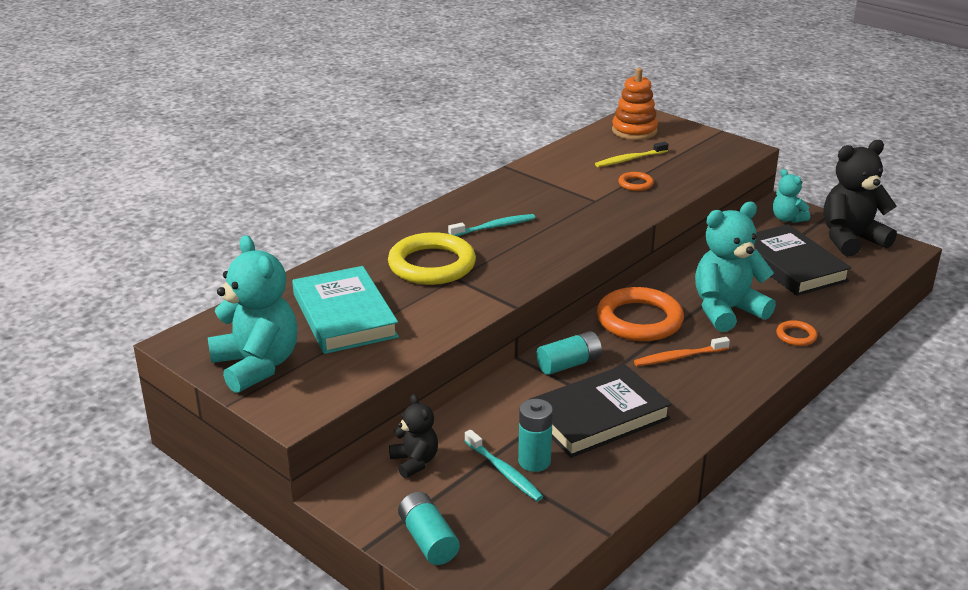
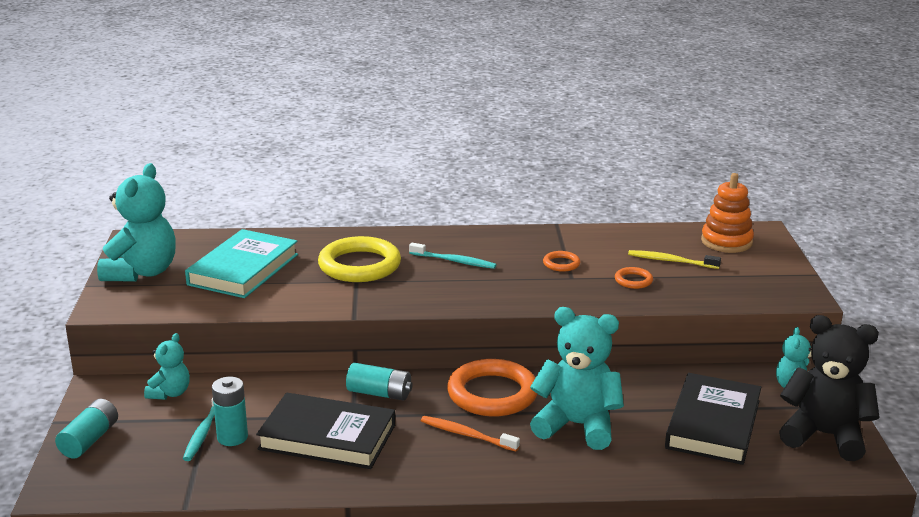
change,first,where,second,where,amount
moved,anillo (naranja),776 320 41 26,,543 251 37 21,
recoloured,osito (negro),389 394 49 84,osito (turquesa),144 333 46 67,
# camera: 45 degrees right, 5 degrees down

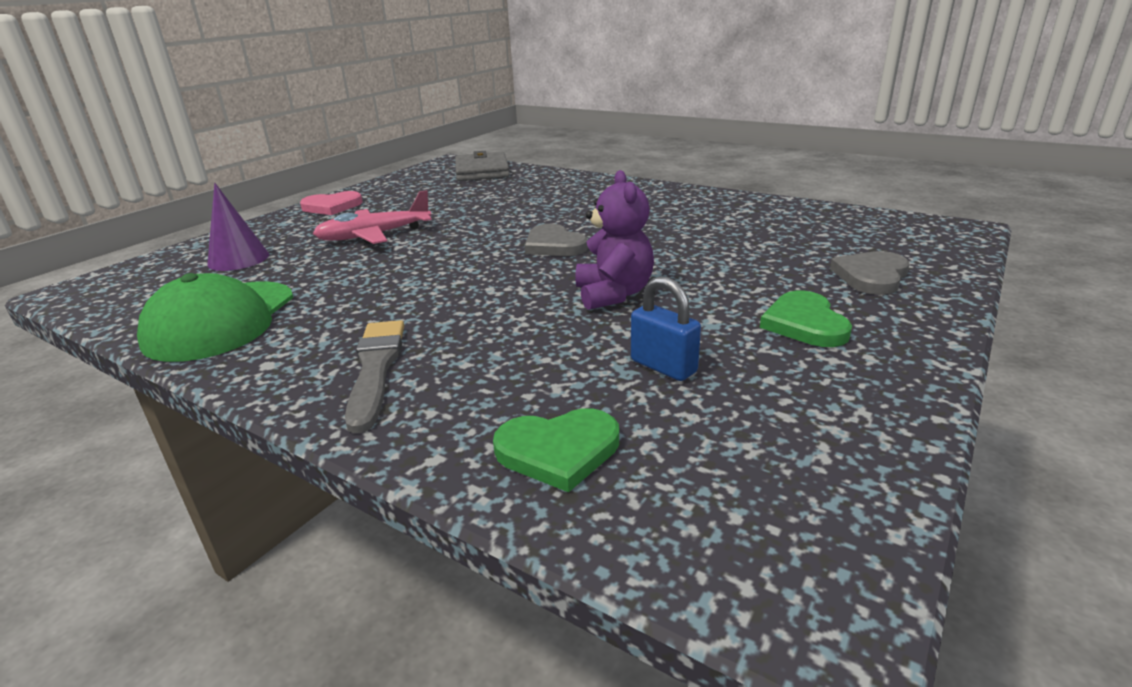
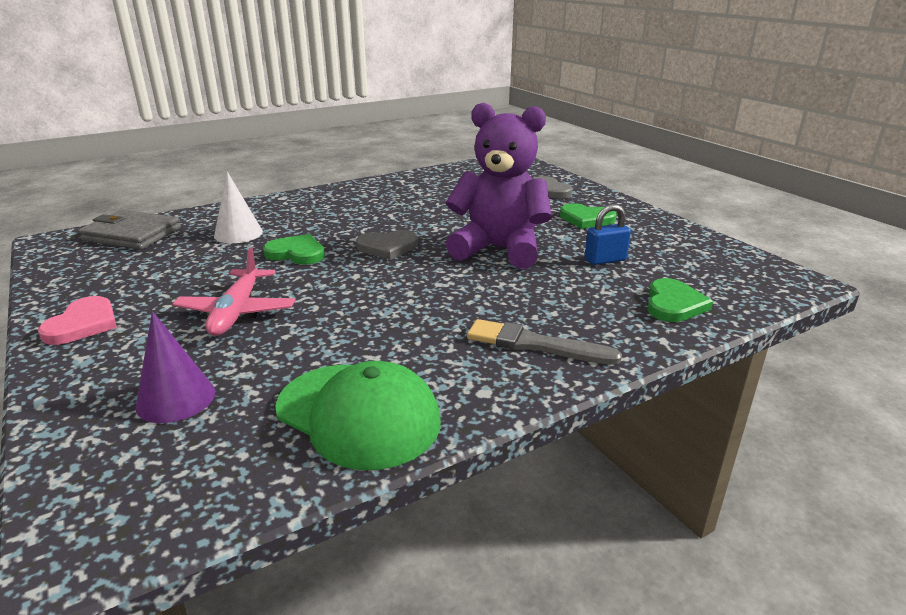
change,first,where,second,where,amount
added,,,cono (blanco),214 172 49 71,
added,,,corazón (verde),263 234 62 31,
resized,osito (morado),576 170 78 140,,445 103 107 166,x1.62
# camera: 65 degrees left, 0 degrees up

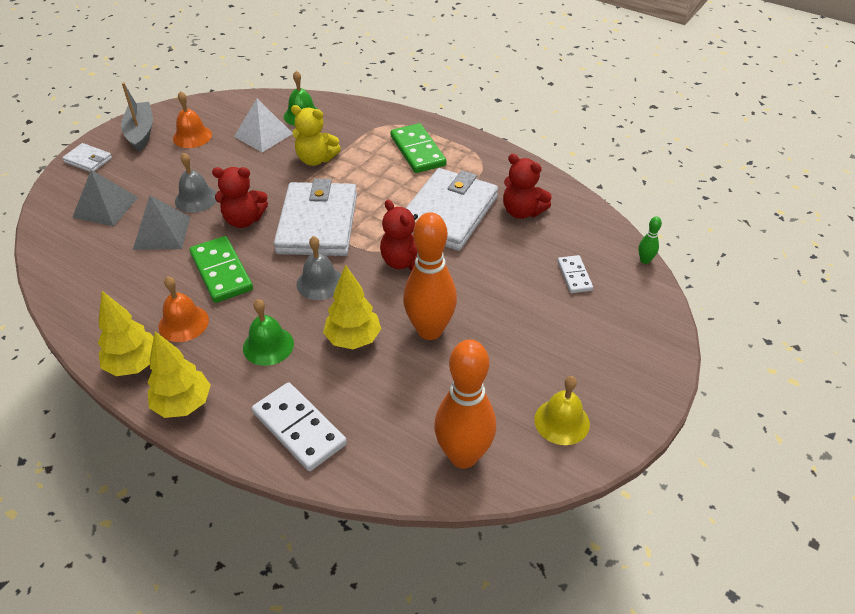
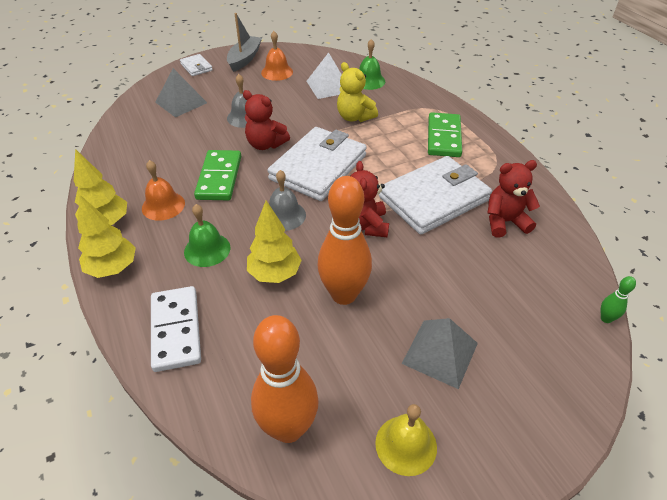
change,first,where,second,where,amount
removed,ficha de dominó (blanco),557 255 36 38,,,
moved,pirámide (gris),133 195 58 55,,402 318 76 71,
turned,osito (rojo),503 154 49 65,,487 160 53 78,105 degrees clockwise
# camera: 30 degrees right, 0 degrees up

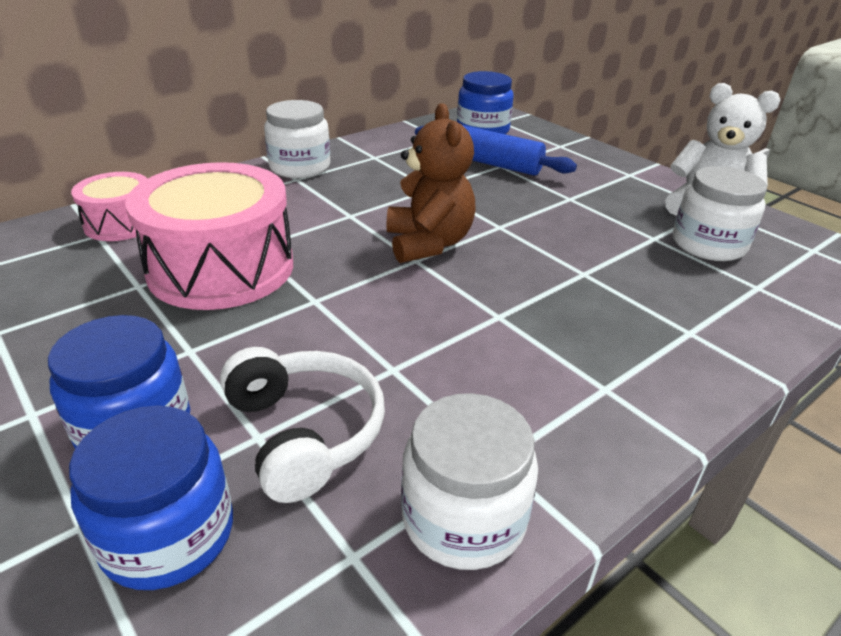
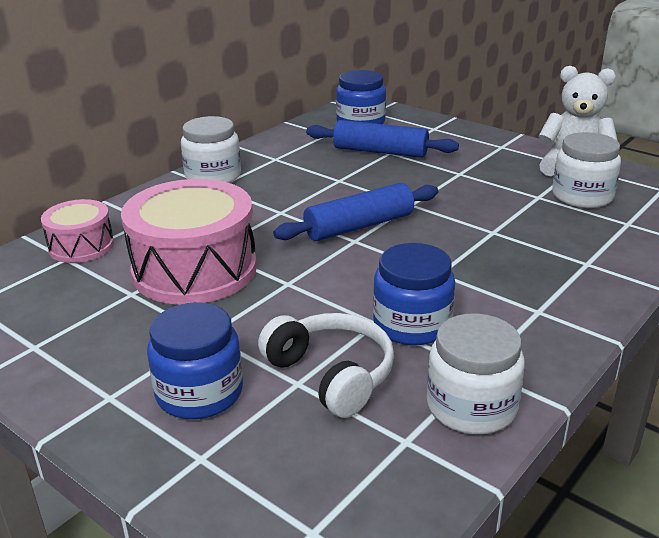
change,first,where,second,where,amount
moved,tarro (azul),69 405 164 185,,373 243 82 102,
replaced,osito (marrón),386 103 90 160,rodillo (azul),273 183 165 58,
# camera: 10 degrees left, 5 degrees down

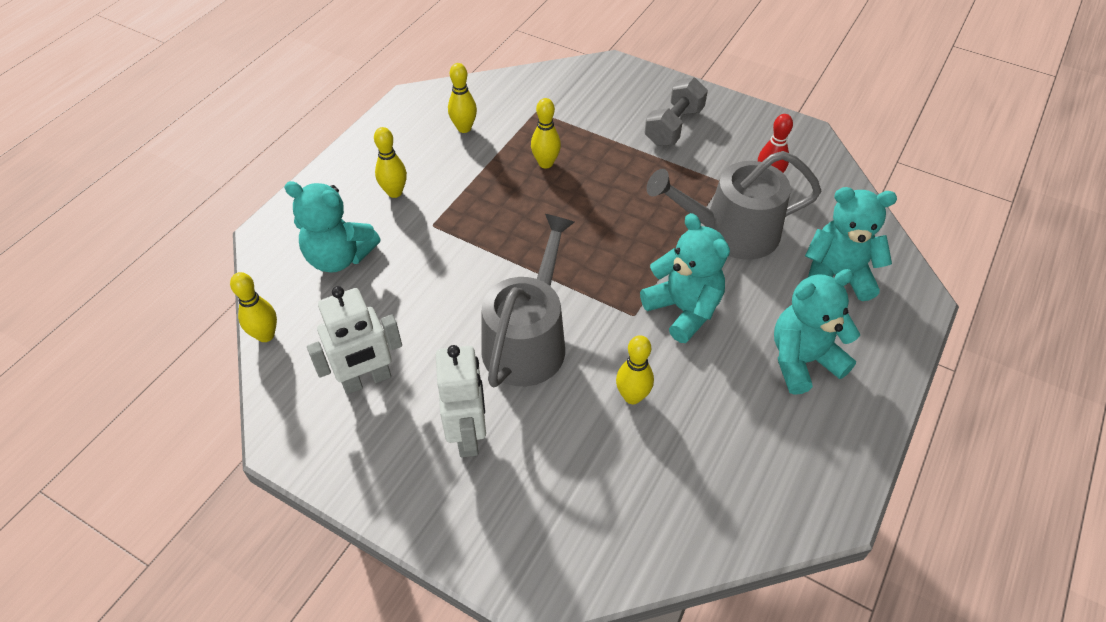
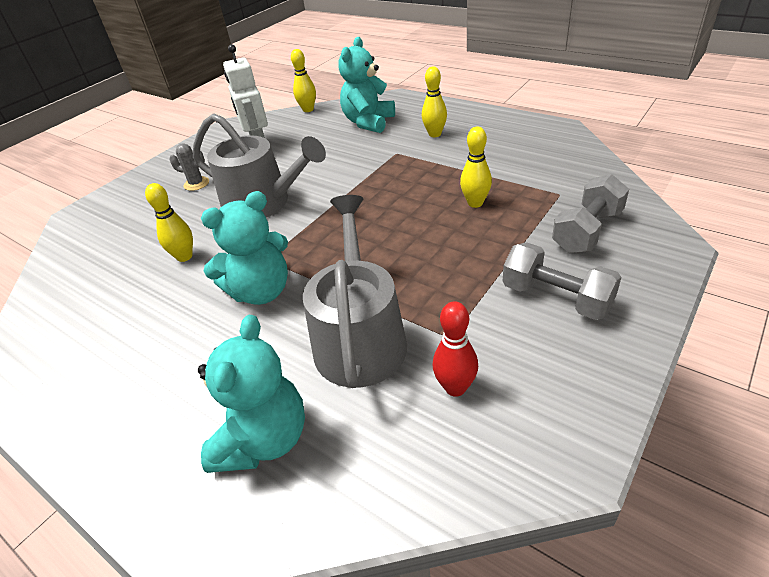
change,first,where,second,where,amount
removed,bolo (amarillo),448 63 29 70,,,
removed,osito (turquesa),774 269 86 126,,,
added,,,mancuerna (gris),552 174 77 79,
replaced,robot (blanco),436 345 50 112,cactus (gris),169 143 40 48,
# camera: 100 degrees right, 10 degrees down

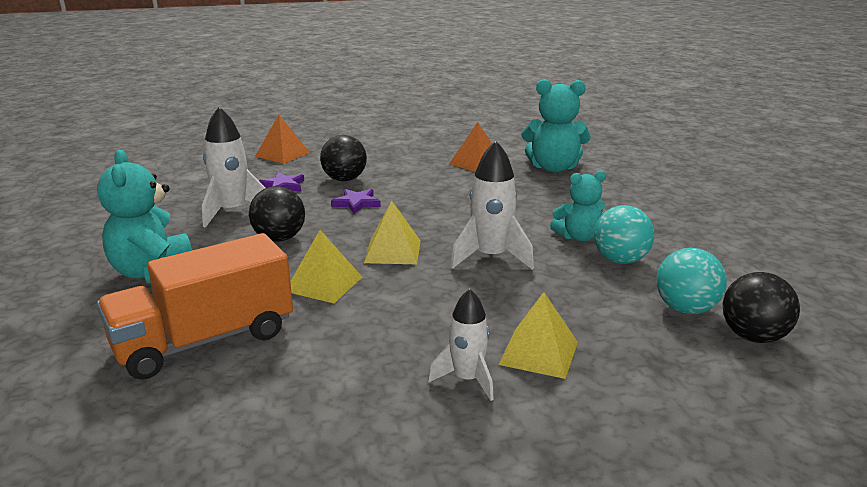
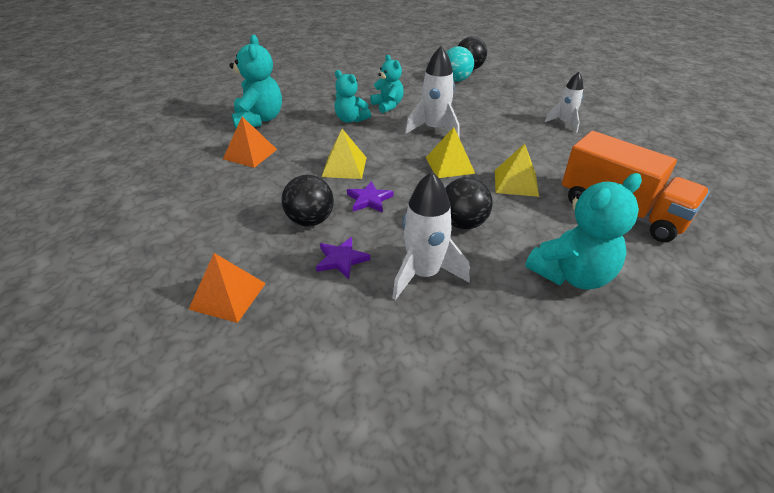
change,first,where,second,where,amount
removed,pelota (turquesa),594 205 61 59,,,
added,,,osito (turquesa),335 70 36 53,
moved,pirámide (amarillo),499 292 79 87,,322 129 45 50,
# camera: 105 degrees left, 15 degrees up

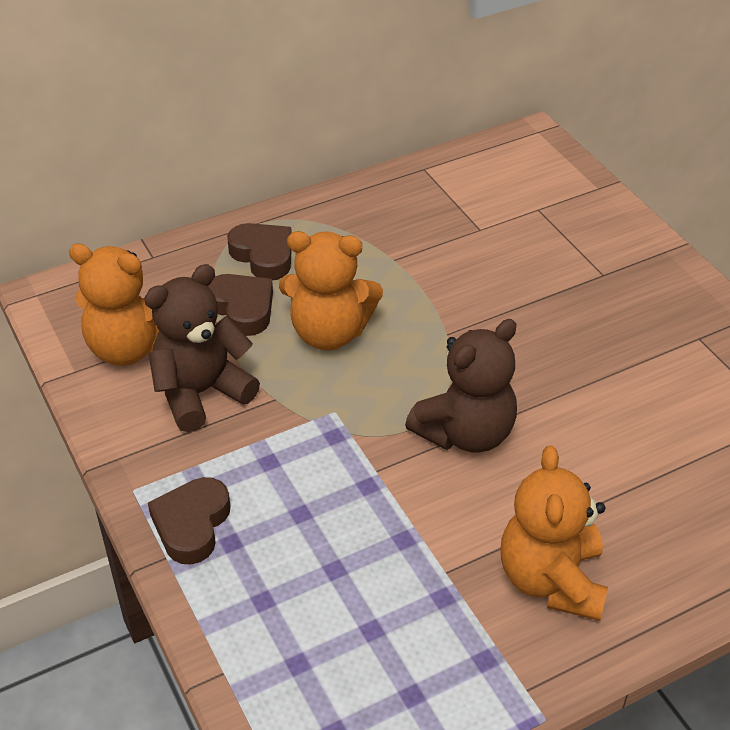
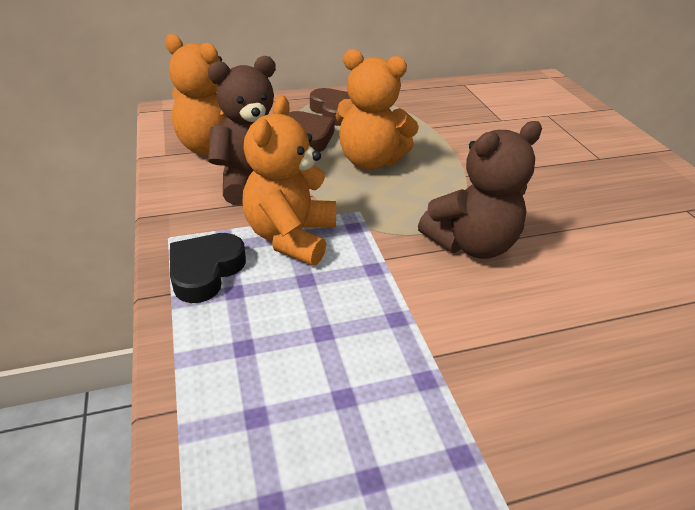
change,first,where,second,where,amount
moved,osito (naranja),500 445 108 176,,243 96 93 169,
recoloured,corazón (marrón),148 477 83 88,corazón (negro),170 233 76 70,
# camera: 10 degrees right, 5 degrees down

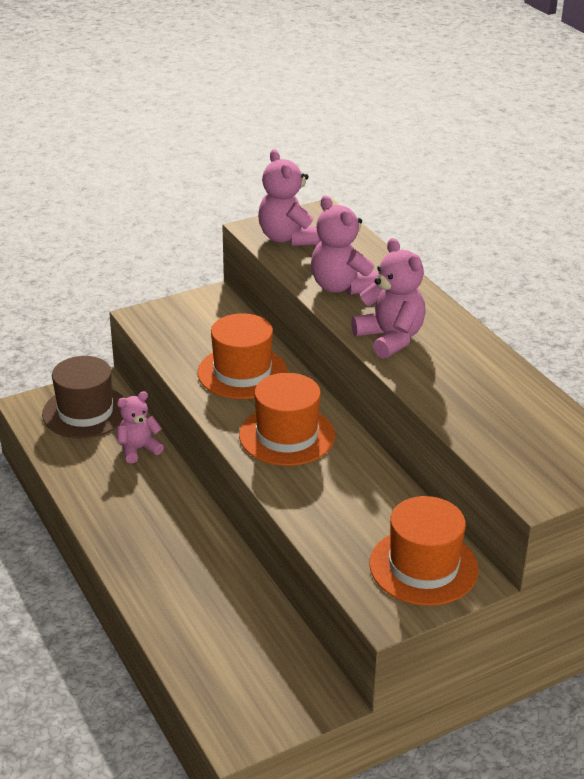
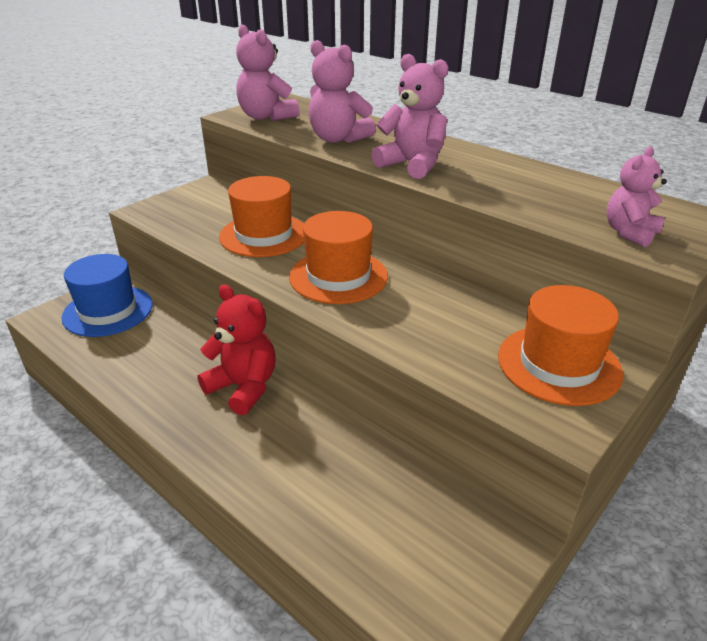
change,first,where,second,where,amount
added,,,osito (rojo),198 284 78 131,
moved,osito (rosa),117 391 47 72,,606 147 61 100,
recoloured,sombrero (marrón),42 356 82 82,sombrero (azul),61 254 91 83,
# camera: 20 degrees left, 0 degrees up

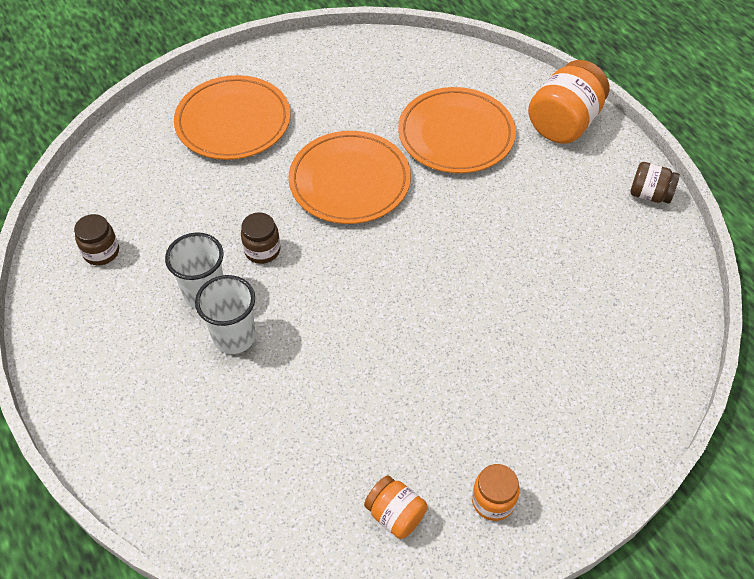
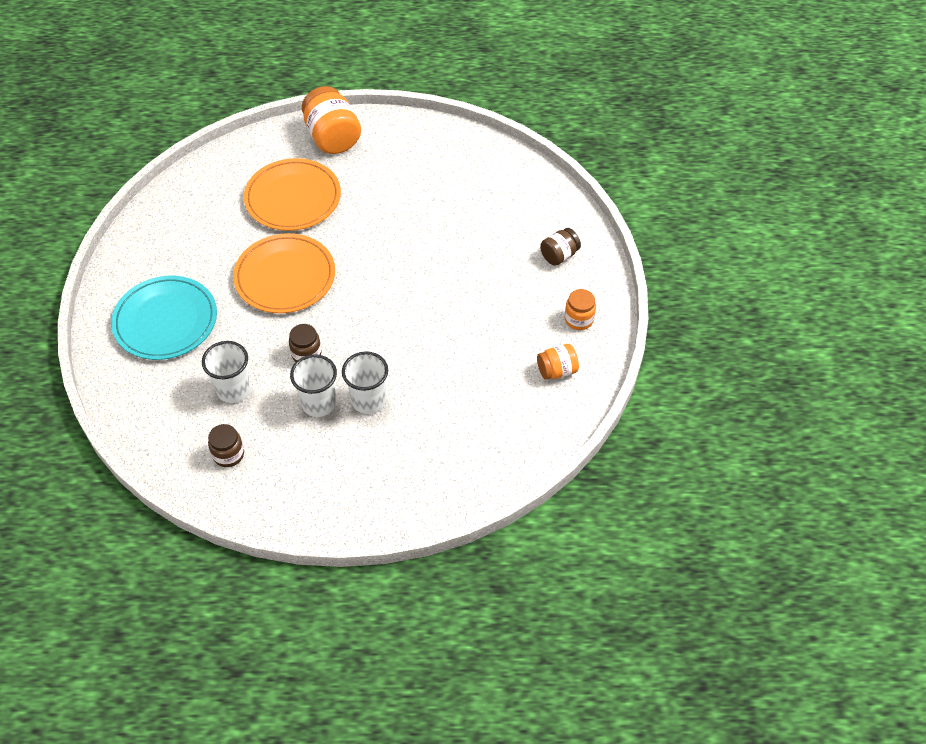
change,first,where,second,where,amount
added,,,vaso (blanco),202 341 49 62,
moved,tarro (marrón),630 162 50 42,,540 228 41 38,
recoloured,plato (naranja),174 75 116 85,plato (turquesa),111 276 106 84,
# camera: 60 degrees left, 0 degrees up

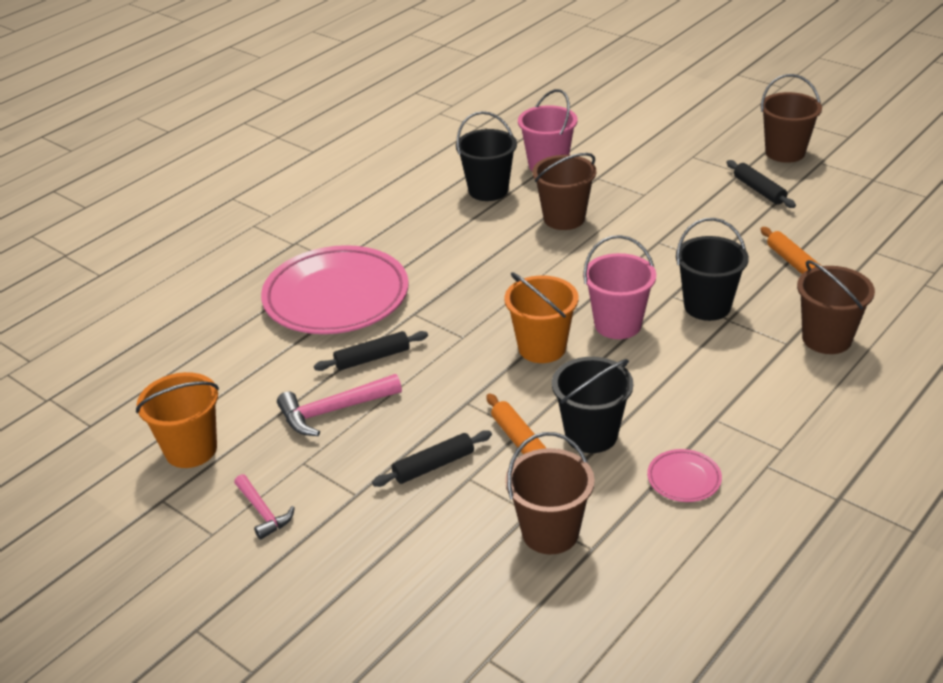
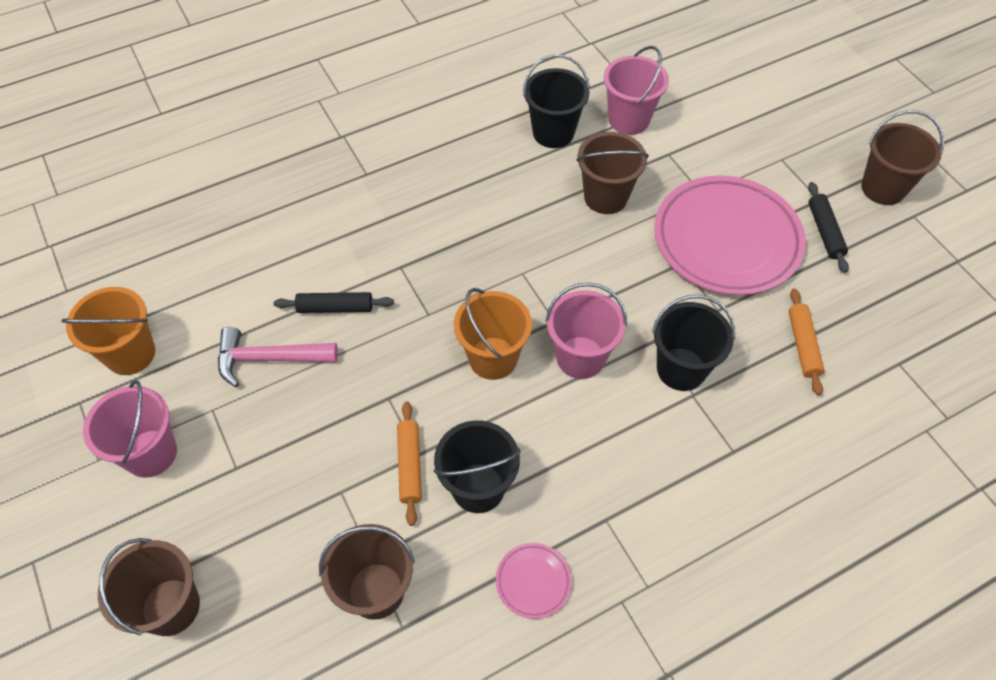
change,first,where,second,where,amount
removed,rodillo (negro),372 430 120 57,,,
moved,plato (rosa),261 245 148 89,,654 175 152 120,
moved,balde (marrón),797 260 78 94,,98 538 102 98,
replaced,martillo (rosa),234 474 61 66,balde (rosa),83 380 94 98,
# camera: 20 degrees right, 20 degrees up

